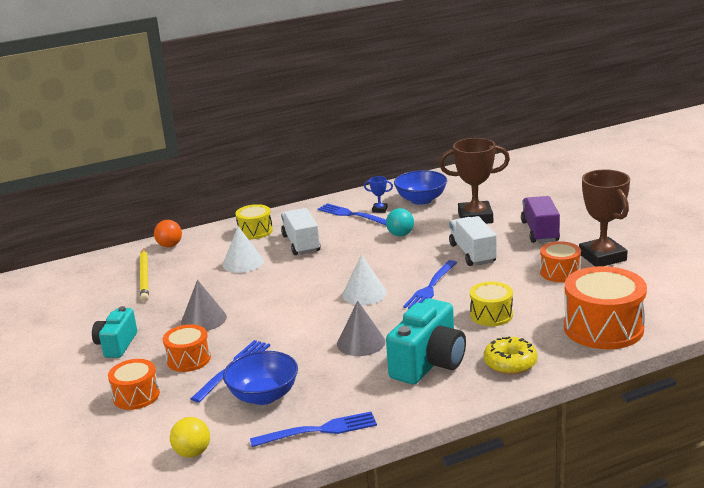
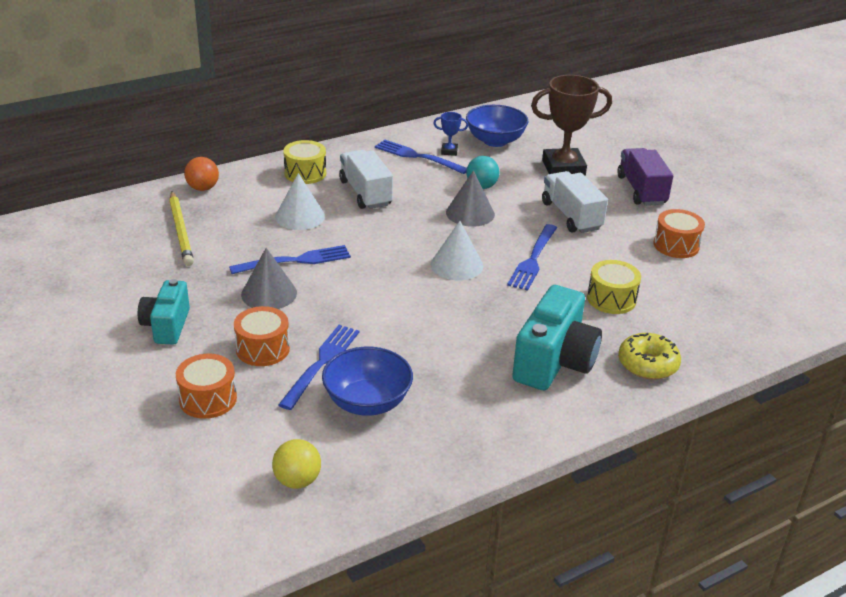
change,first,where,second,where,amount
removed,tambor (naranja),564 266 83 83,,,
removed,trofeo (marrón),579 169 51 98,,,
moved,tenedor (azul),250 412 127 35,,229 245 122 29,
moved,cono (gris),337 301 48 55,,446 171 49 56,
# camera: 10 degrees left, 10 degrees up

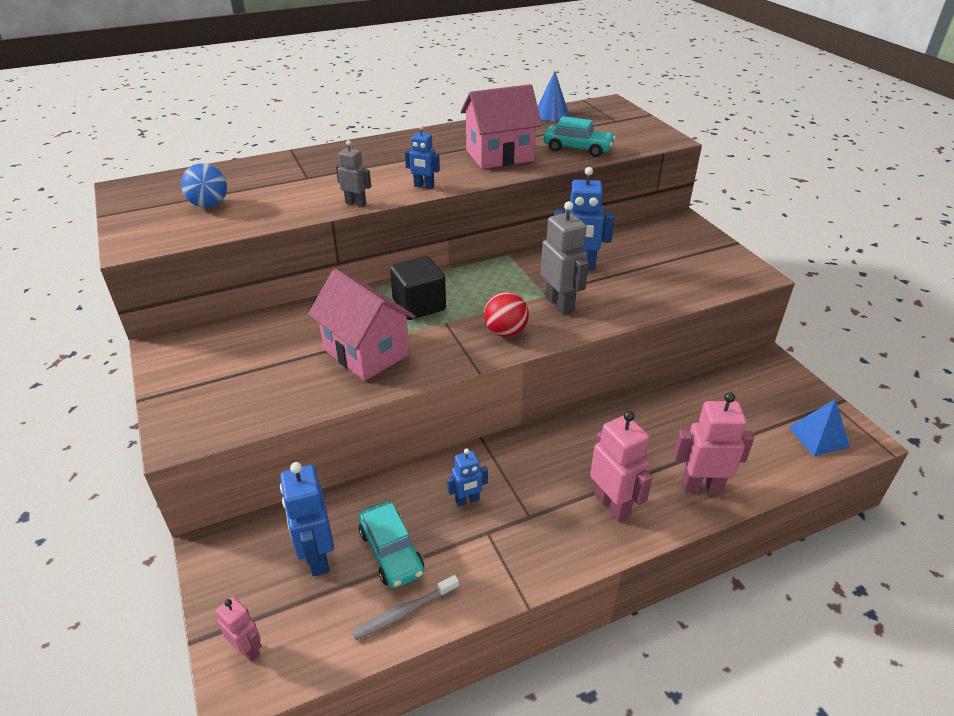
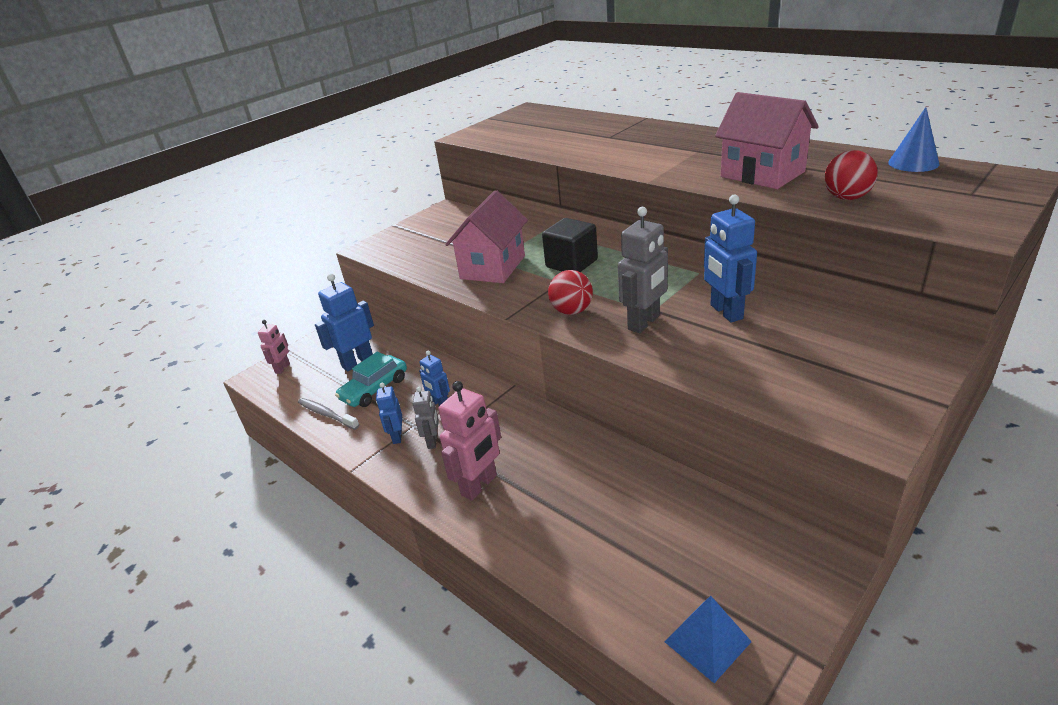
change,first,where,second,where,amount
removed,pelota (azul),181 163 46 45,,,
removed,robot (rosa),673 392 81 101,,,
moved,robot (gris),336 140 35 67,,412 387 27 62,
moved,robot (azul),405 125 35 64,,376 383 26 61,
replaced,coche (turquesa),543 116 73 41,pelota (rojo),825 150 53 50,
# camera: 70 degrees right, 5 degrees down

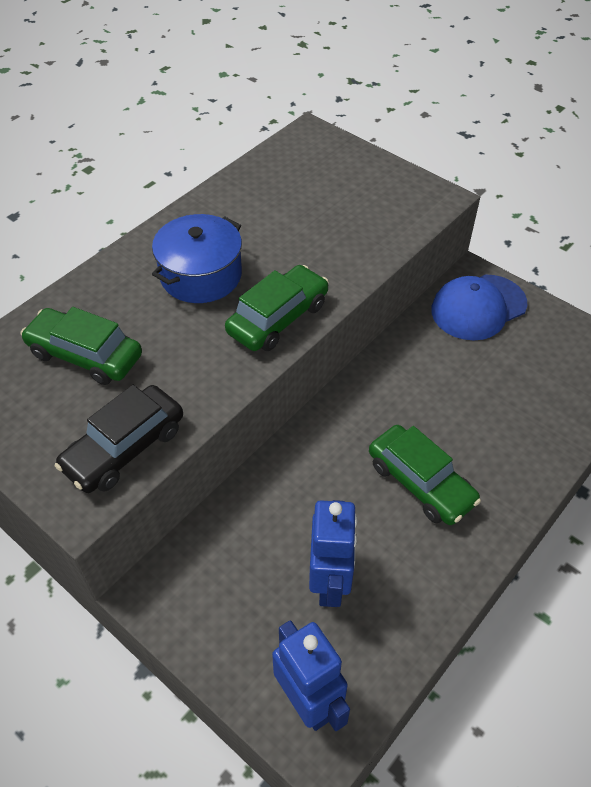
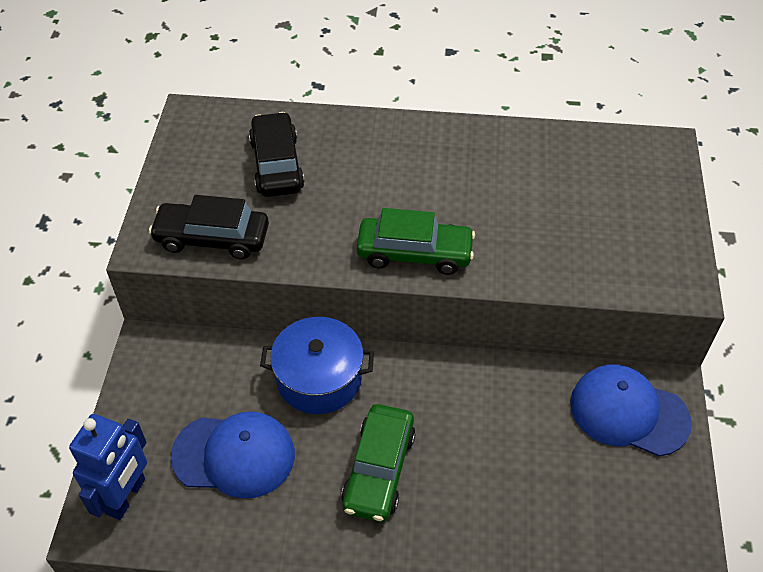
change,first,where,second,where,amount
moved,olla (azul),152 214 90 89,,260 317 114 97,
replaced,robot (azul),309 500 49 107,gorra (azul),170 412 125 87,
recoloured,coche (verde),21 307 121 78,coche (negro),249 112 56 85,
# camera: 55 degrees right, 0 degrees up

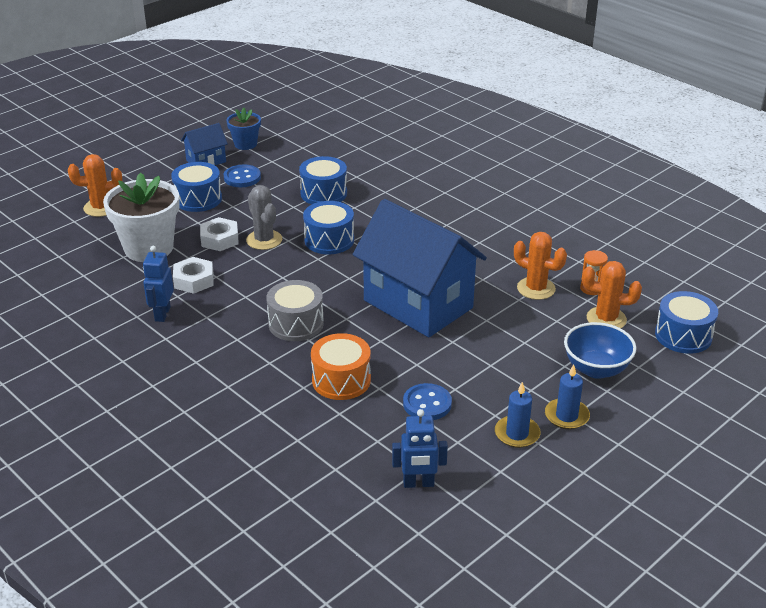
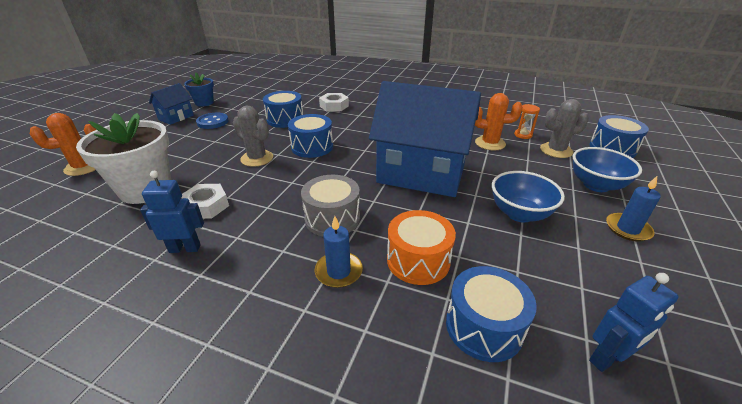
change,first,where,second,where,amount
removed,botón (azul),403 383 49 37,,,
added,,,cuenco (azul),492 171 73 51,
moved,tambor (azul),171 162 51 50,,446 266 91 96,
moved,tuerca (blanco),200 217 39 34,,319 93 30 19,
moved,vela (azul),495 382 46 66,,315 216 48 72,
recoloured,cactus (naranja),582 261 60 67,cactus (gris),540 99 49 59,
turned,robot (azul),143 246 31 76,,140 171 64 82,105 degrees clockwise
# camera: 25 degrees left, 0 degrees up

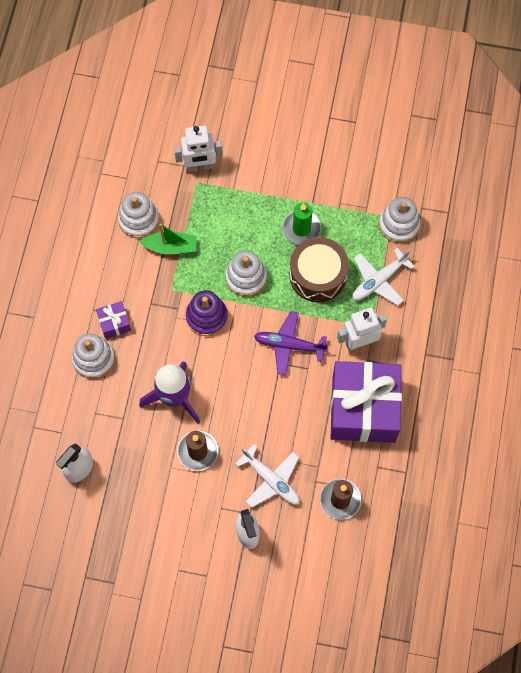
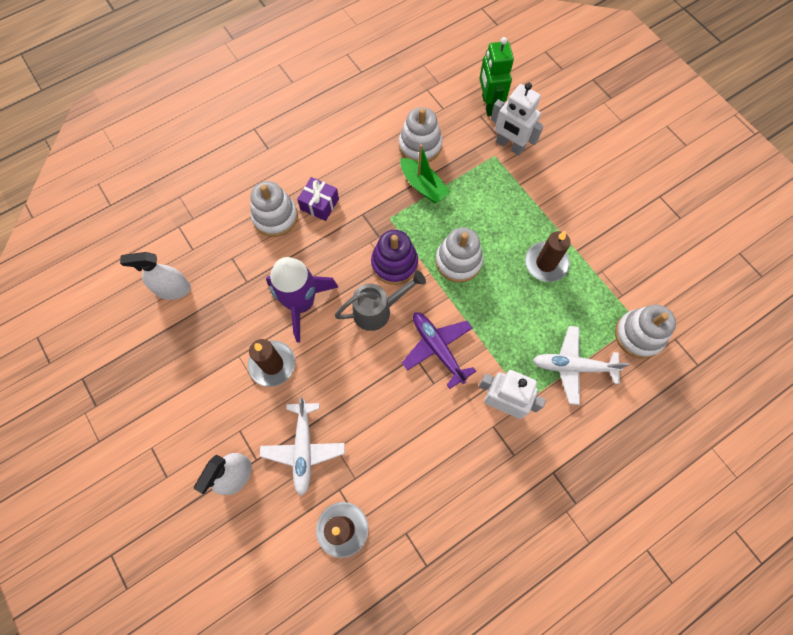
change,first,where,second,where,amount
removed,tambor (marrón),289 237 60 66,,,
removed,regalo (morado),331 361 71 82,,,
added,,,regadera (gris),334 270 92 61,
added,,,robot (verde),479 37 35 79,
recoloured,vela (verde),282 203 39 42,vela (marrón),525 231 46 51,
# camera: 45 degrees right, 0 degrees up

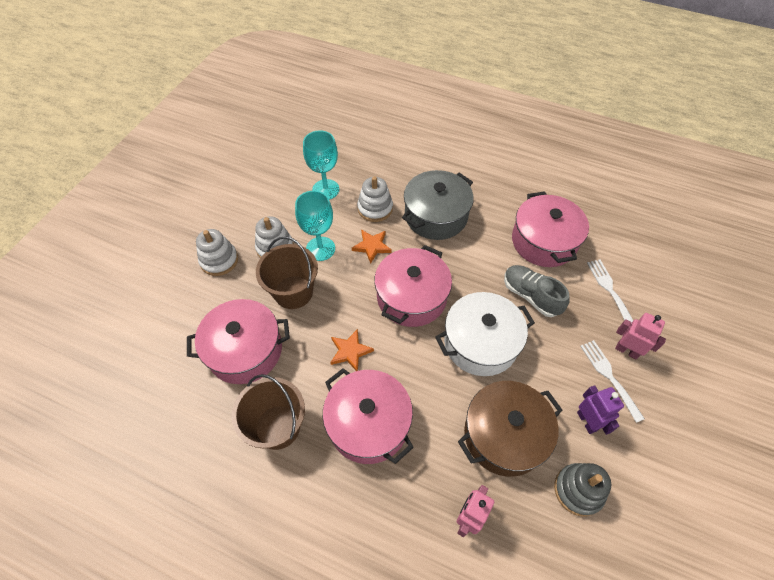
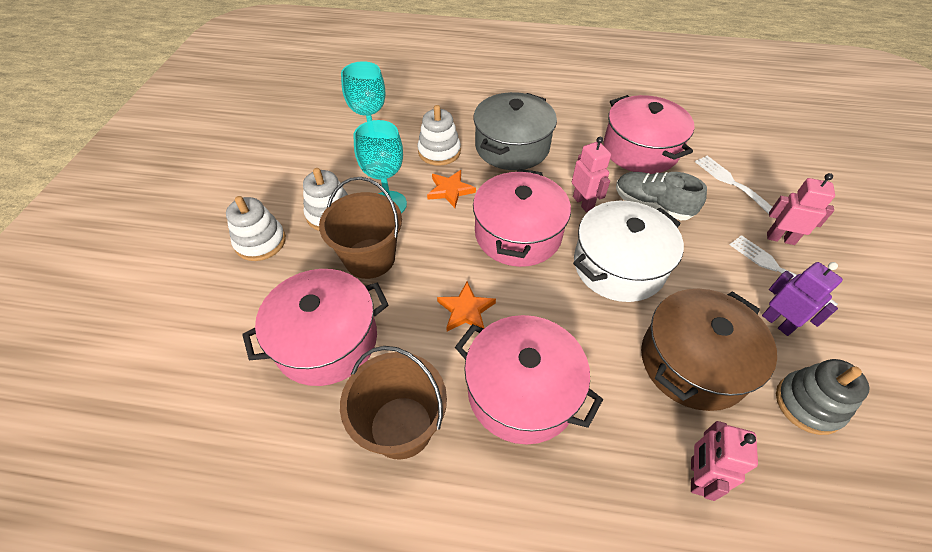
change,first,where,second,where,amount
added,,,robot (rosa),572 137 39 75,
# camera: 15 degrees left, 5 degrees down

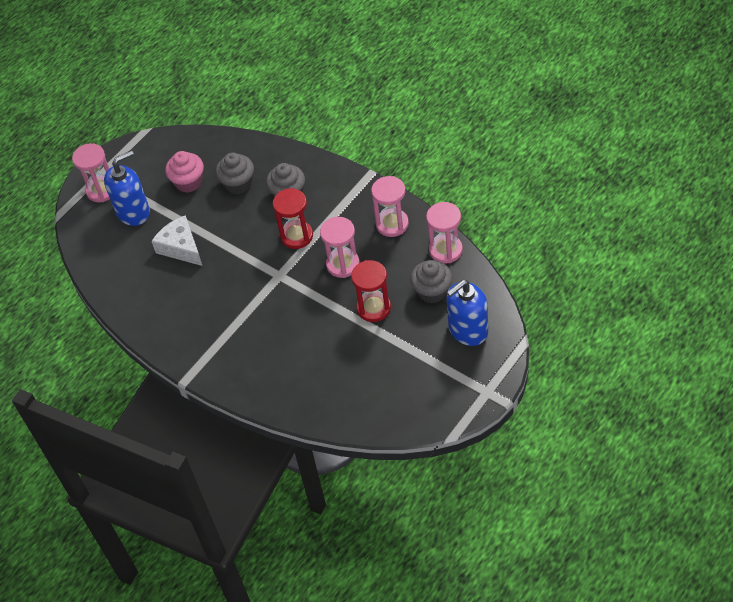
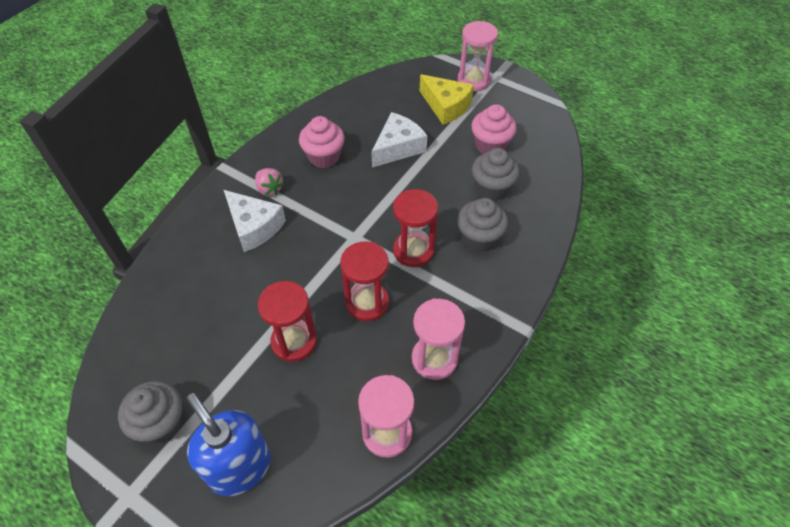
change,first,where,second,where,amount
added,,,queso (blanco),224 190 62 62,
added,,,fresa (rosa),255 168 29 28,
added,,,magdalena (rosa),299 116 46 52,
moved,magdalena (gris),410 260 42 43,,118 381 64 63,
replaced,dispensador de jabón (azul),104 150 46 76,queso (amarillo),420 74 54 51,
recoloured,reloj de arena (rosa),320 217 40 61,reloj de arena (rojo),340 242 49 79,
# camera: 80 degrees right, 0 degrees up

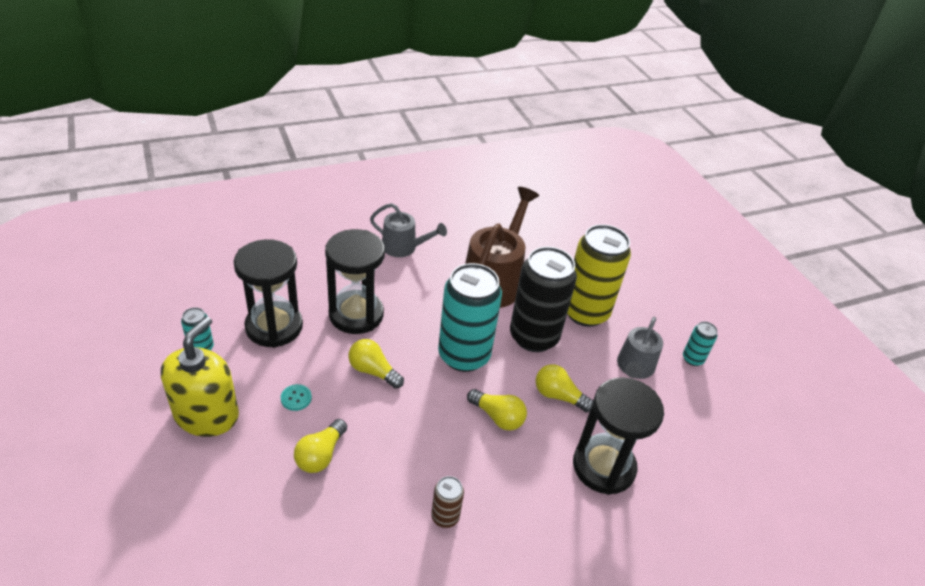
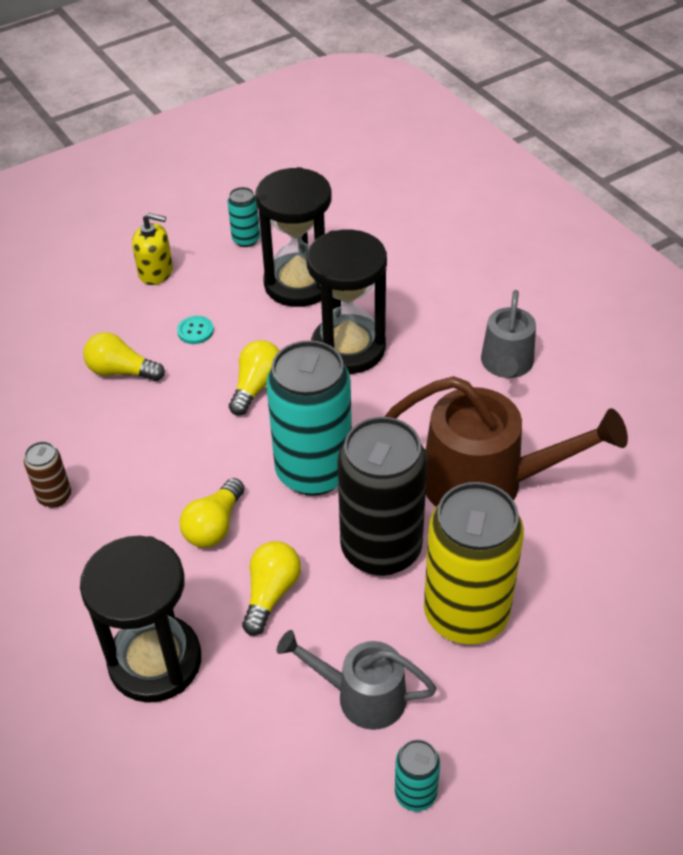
change,first,where,second,where,amount
resized,dispensador de jabón (amarillo),161 317 78 120,,132 213 41 72,x0.58
# camera: 85 degrees right, 5 degrees up

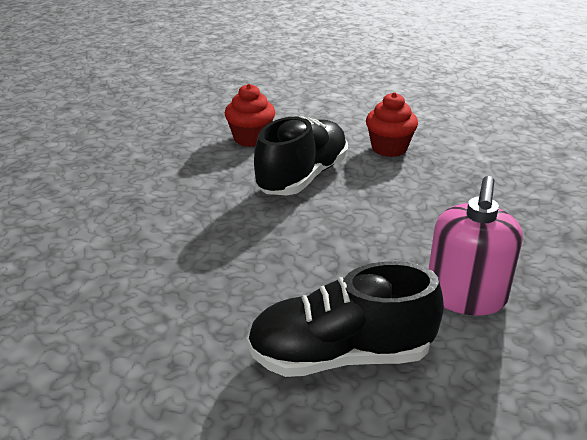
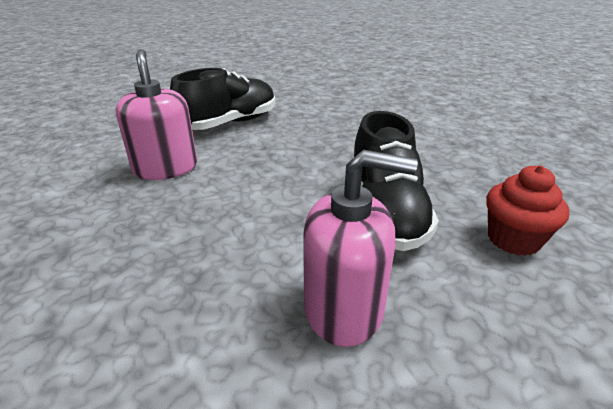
change,first,where,second,where,amount
replaced,magdalena (rojo),366 92 52 65,dispensador de jabón (rosa),303 150 115 197,
# camera: 145 degrees right, 0 degrees up

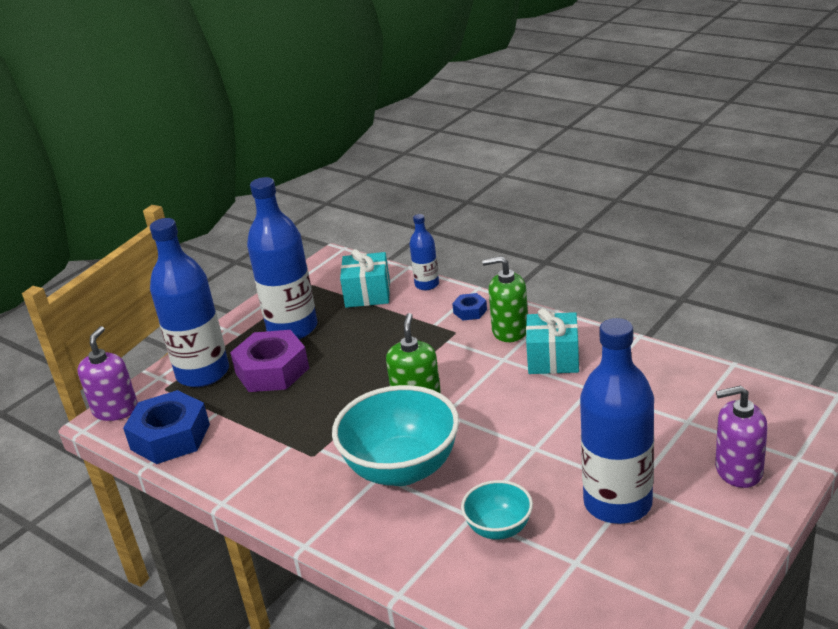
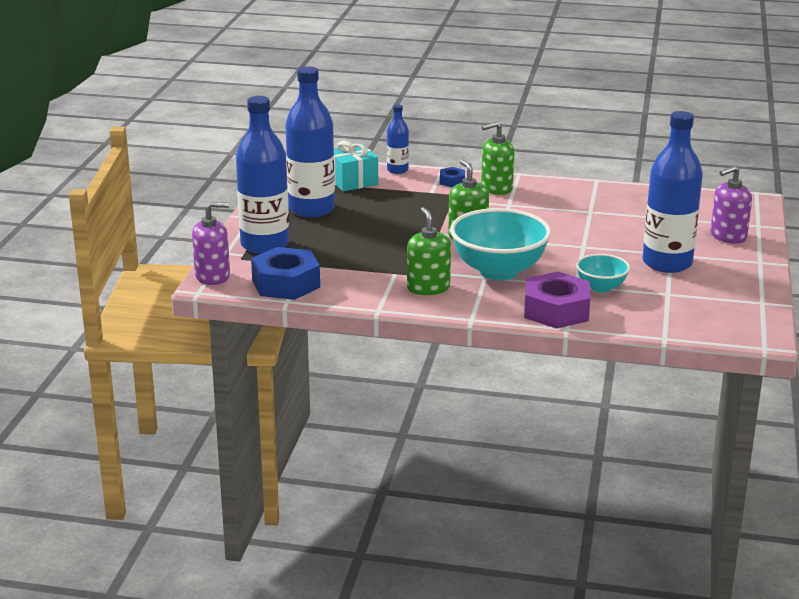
change,first,where,second,where,amount
removed,regalo (turquesa),526 308 53 66,,,
added,,,dispensador de jabón (verde),407 207 44 88,
moved,tuerca (morado),230 330 79 62,,524 272 66 57,
turned,dispensador de jabón (morado),78 326 60 95,,192 202 38 83,90 degrees clockwise
# camera: 30 degrees left, 5 degrees down

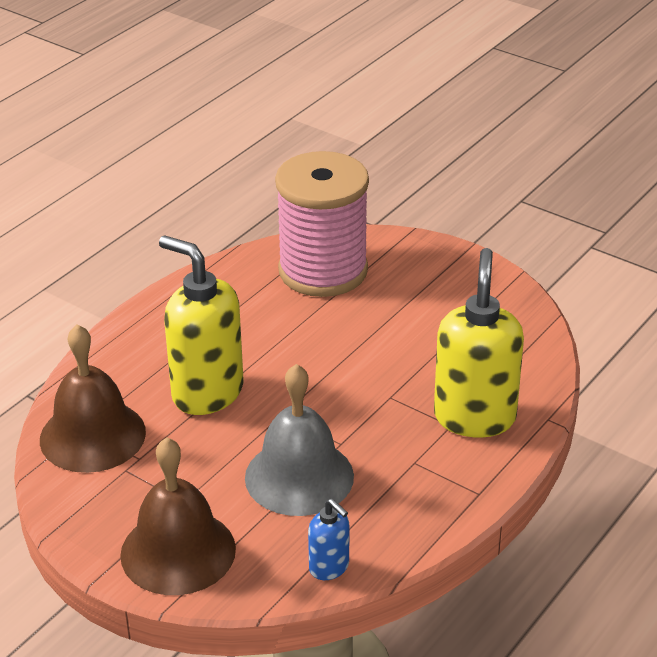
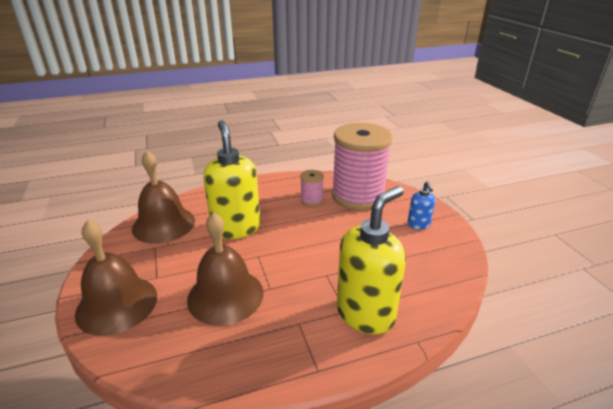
change,first,where,second,where,amount
added,,,carrete (rosa),300 170 24 36,
moved,dispensador de jabón (azul),308 499 41 81,,408 181 27 49,
recoloured,campana (gris),245 364 109 152,campana (marrón),187 212 77 114,
# camera: 35 degrees right, 5 degrees down

